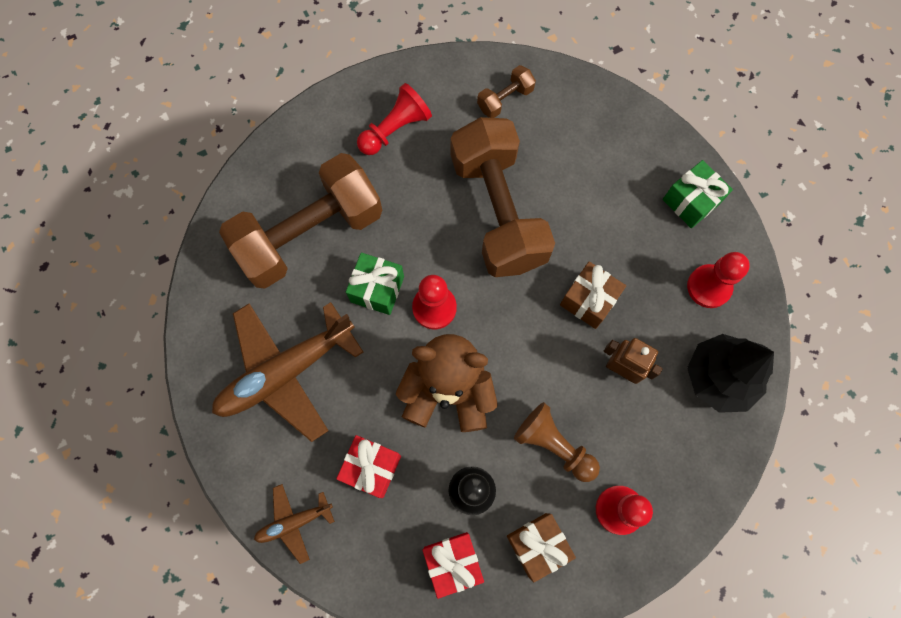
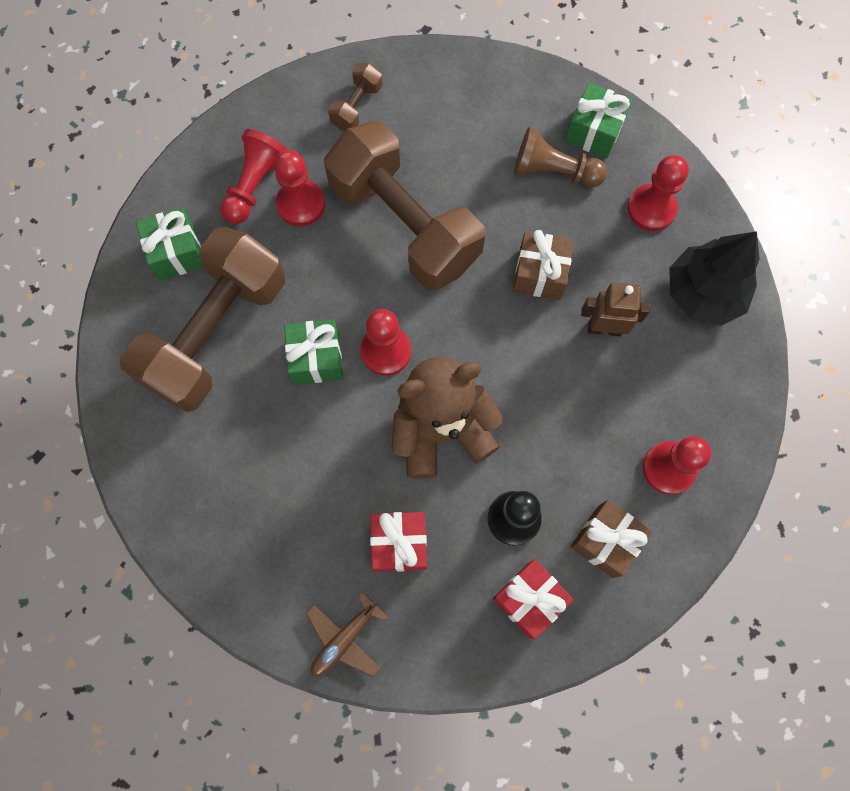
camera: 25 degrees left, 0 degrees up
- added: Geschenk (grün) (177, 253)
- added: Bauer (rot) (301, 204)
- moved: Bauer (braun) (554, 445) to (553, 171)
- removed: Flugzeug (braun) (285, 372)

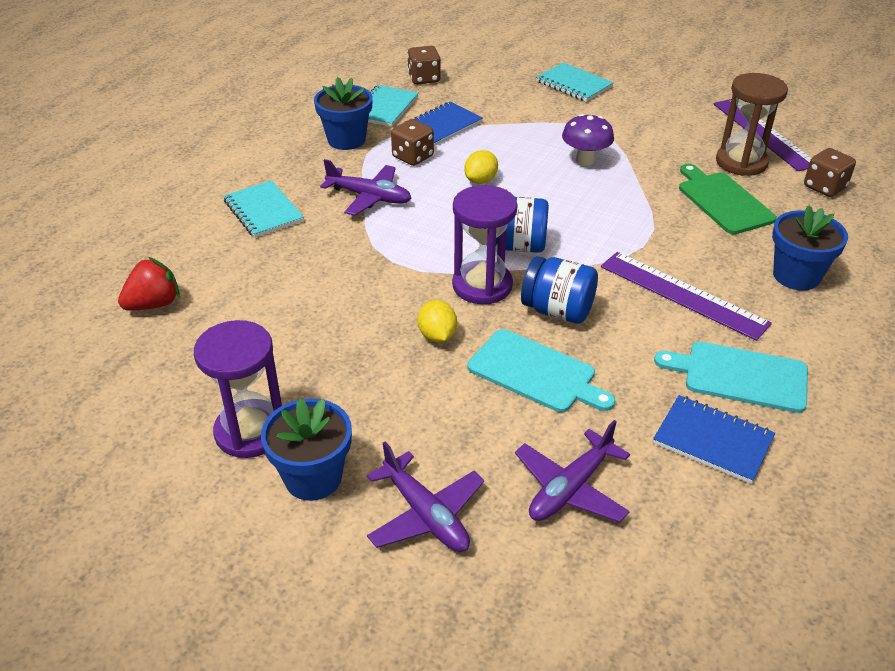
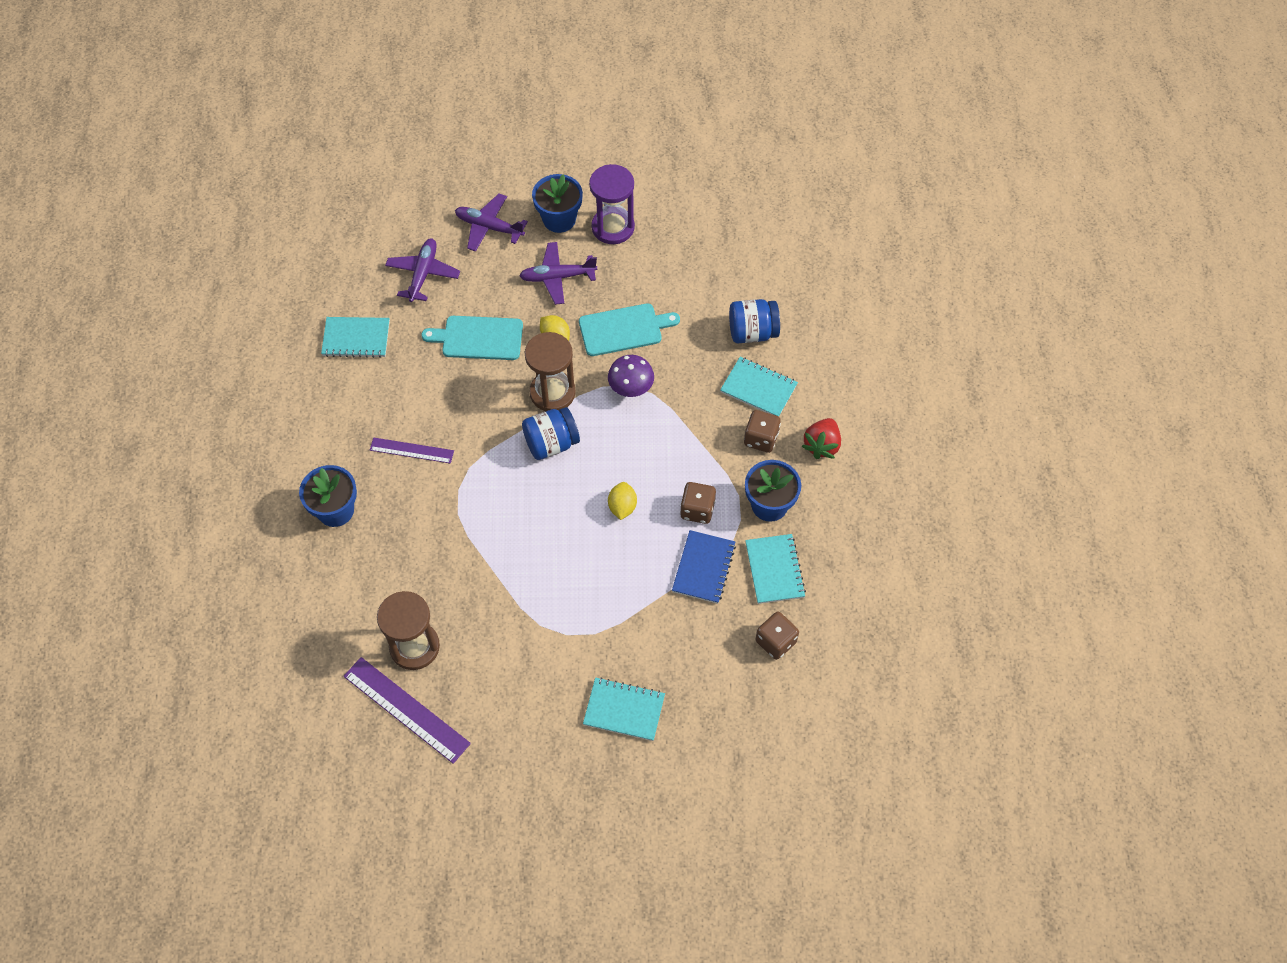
camera: 150 degrees right, 20 degrees up
- recoloured: Notizbuch (blau) (712, 441) to Notizbuch (türkis) (356, 338)
- resized: Lineal (lila) (682, 294) = (412, 450) x0.62
- moved: Flugzeug (lila) (369, 197) to (557, 277)
- recoloured: Sanduhr (lila) (482, 285) to Sanduhr (braun) (552, 393)
- moved: Schneidebrett (türkis) (740, 376) to (624, 329)
- moved: Pilz (lila) (585, 160) to (631, 389)
- moved: Einmachglas (blau) (557, 311) to (752, 332)
- moved: Spielwürfel (braun) (824, 187) to (761, 439)
- moved: Erdbeere (rot) (154, 304) to (821, 445)
- removed: Schneidebrett (grün) (723, 201)

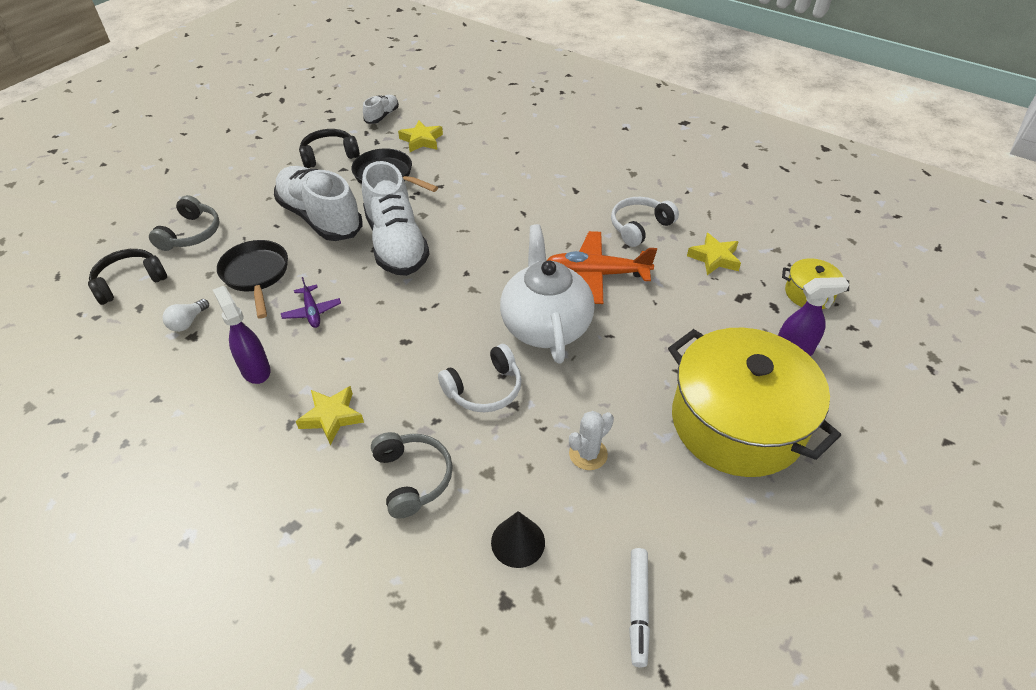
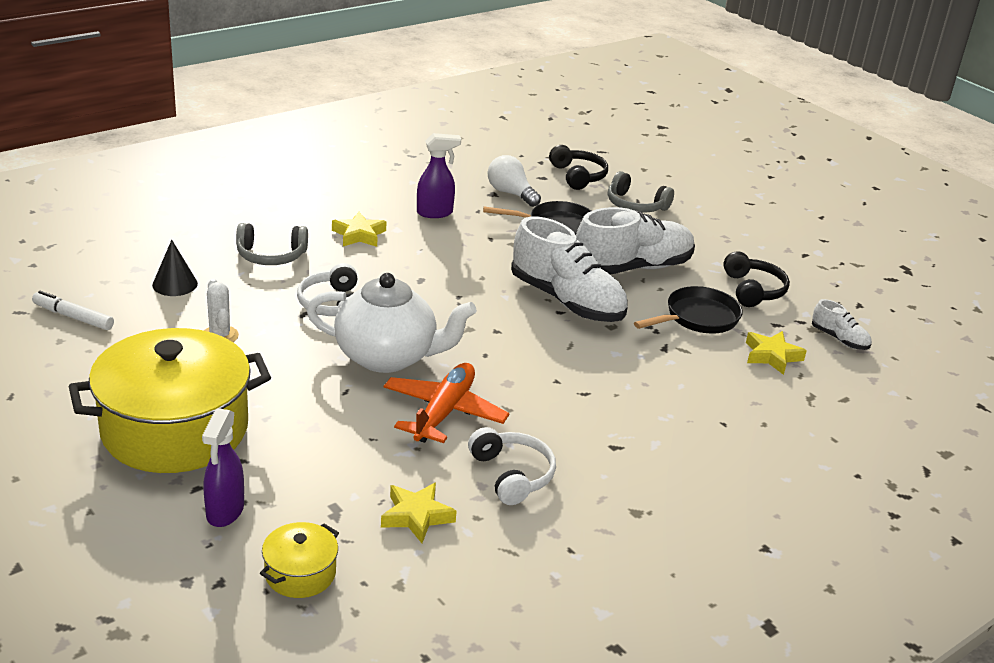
camera: 105 degrees right, 15 degrees down
- resized: Glühbirne (weiß) (188, 322) = (511, 193) x1.54
- turned: Schuh (weiß) (396, 243) = (567, 301) 135 degrees counterclockwise
- removed: Flugzeug (lila) (312, 312)

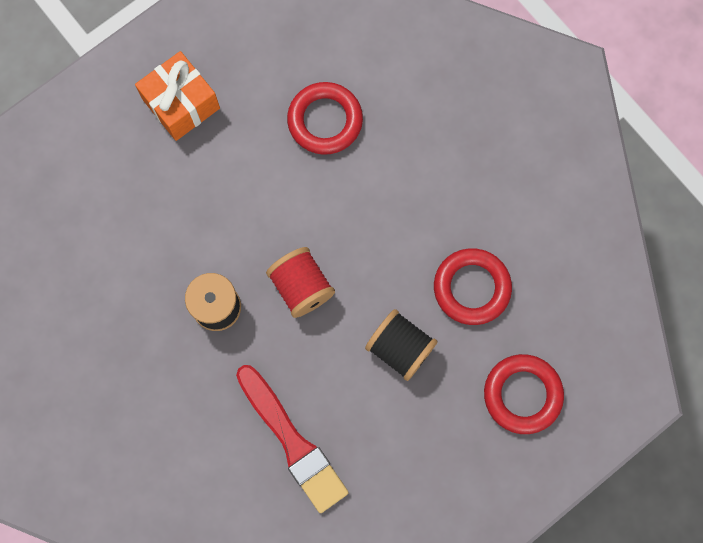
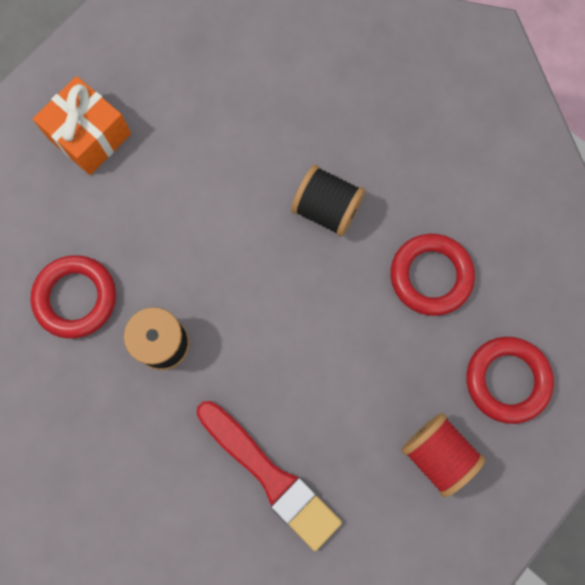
camera: 10 degrees left, 0 degrees up
- moved: Ring (rot) (325, 120) to (76, 298)
- moved: Garnrolle (schwarz) (400, 348) to (326, 209)
- moved: Garnrolle (rot) (301, 287) to (437, 454)

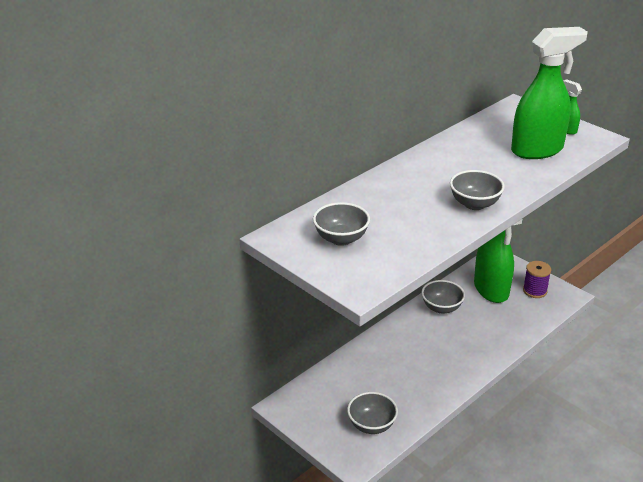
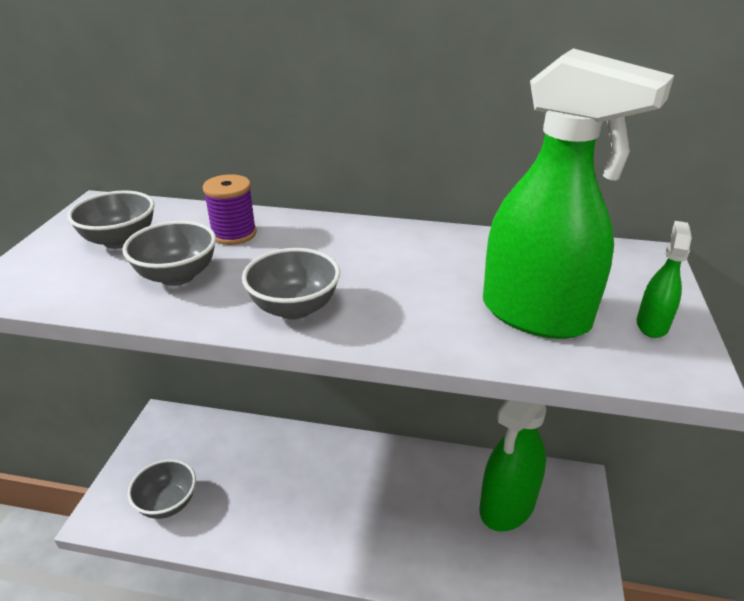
camera: 55 degrees right, 0 degrees up
- moved: Schüssel (grau) (441, 308) to (177, 276)
- moved: Garnrolle (lila) (535, 291) to (234, 234)

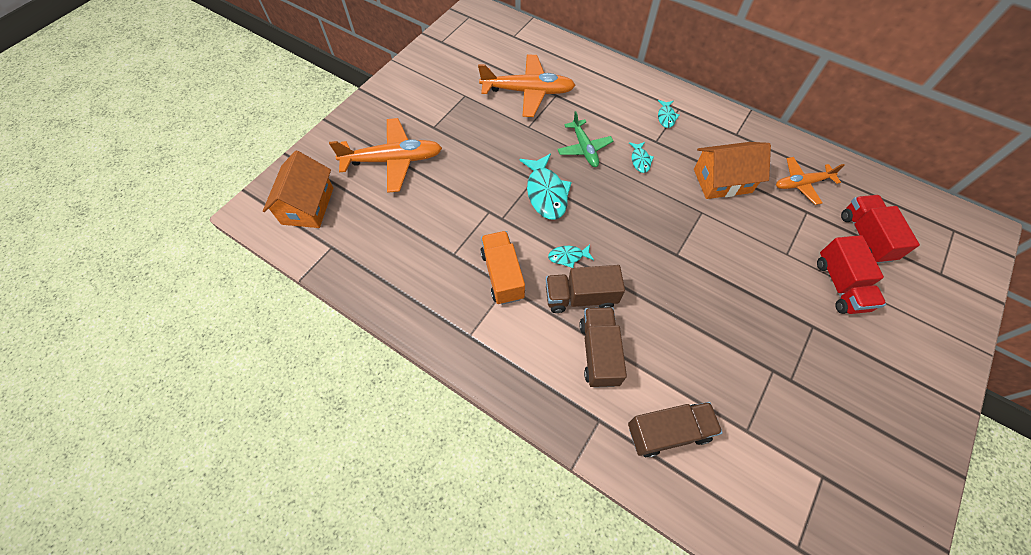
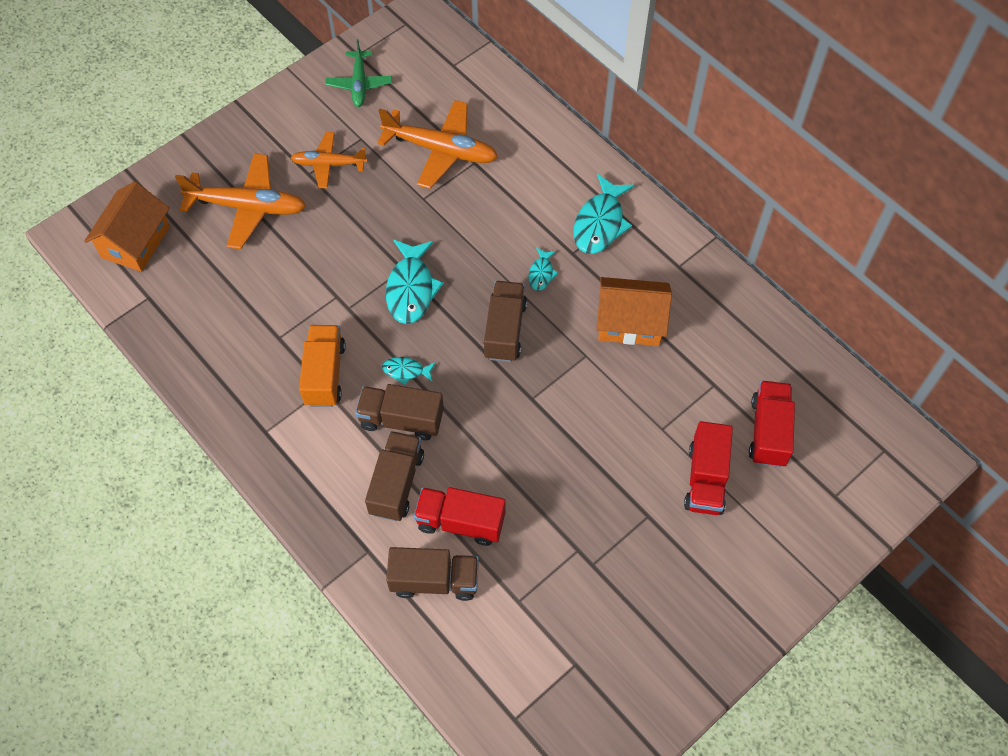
camera: 15 degrees right, 0 degrees up
- moved: Flugzeug (orange) (802, 184) to (329, 164)
- moved: Flugzeug (grün) (584, 148) to (359, 84)
- added: Lastwagen (rot) (460, 522)
- added: Lastwagen (braun) (505, 330)
- resized: Fisch (türkis) (666, 117) = (600, 223) x1.94

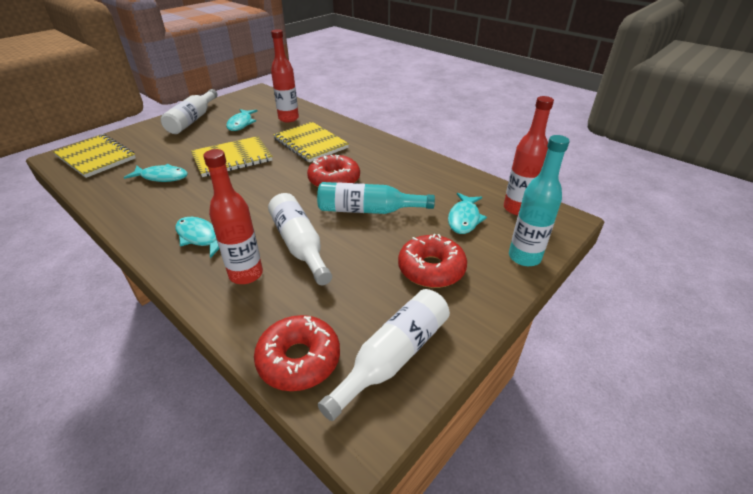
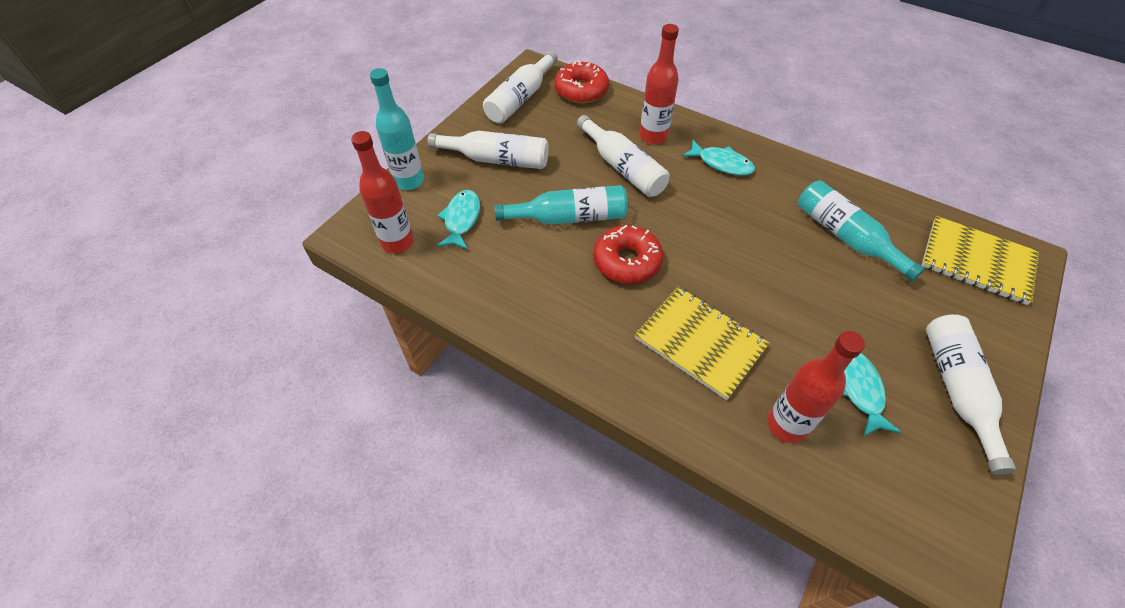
camera: 170 degrees right, 15 degrees up
- replaced: Donut (rot) (431, 269) to Flasche (weiß) (496, 159)
- replaced: Fisch (türkis) (162, 177) to Flasche (türkis) (845, 237)
- removed: Notizbuch (gelb) (232, 158)

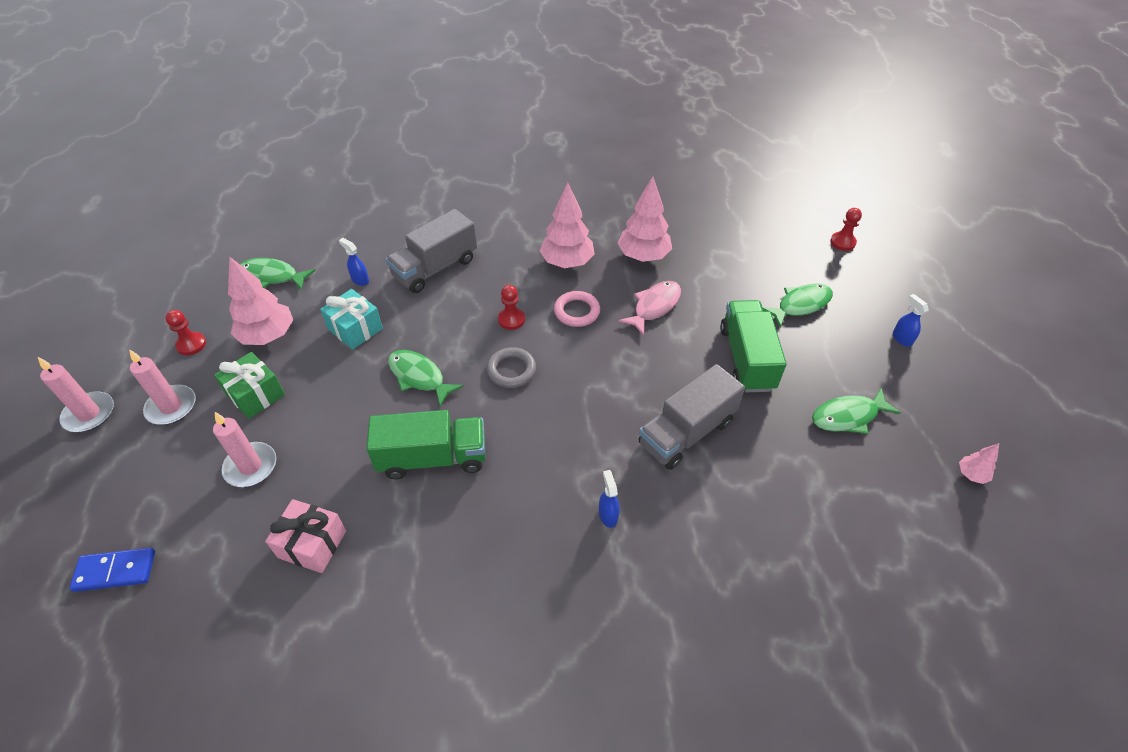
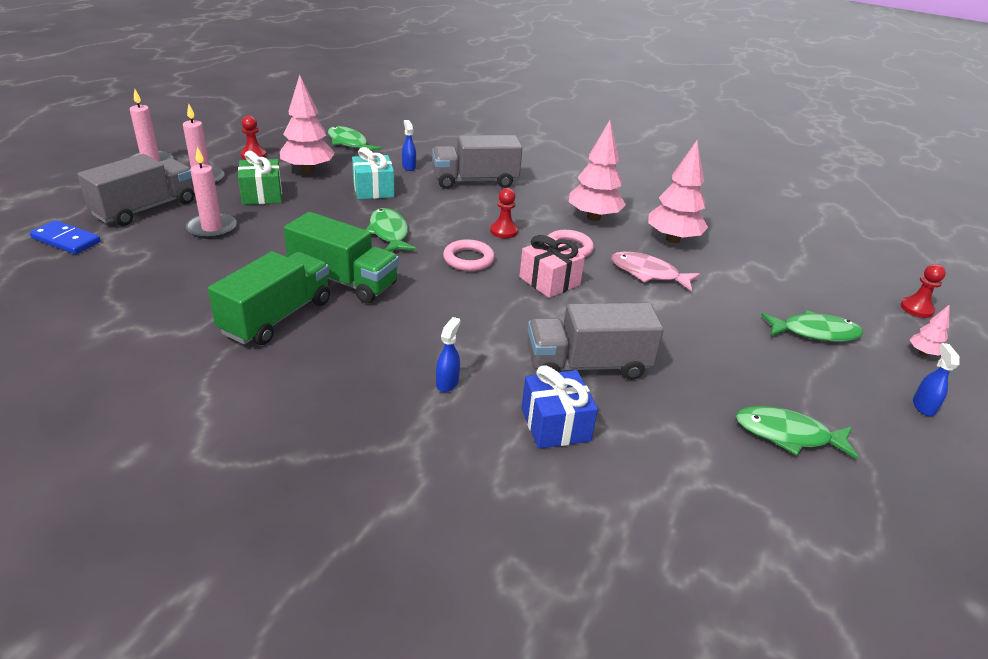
camera: 30 degrees right, 15 degrees down
- added: Lastwagen (grau) (145, 209)
- moved: Lastwagen (grün) (746, 358) to (277, 317)
- recoloured: Ring (grau) (511, 370) to Ring (rosa) (468, 259)
- moved: Geschenk (rosa) (312, 544) to (549, 281)
- added: Geschenk (blau) (555, 424)
- turned: Fisch (rosa) (654, 306) = (648, 273) 135 degrees counterclockwise
- moved: Baum (rosa) (971, 474) to (923, 353)

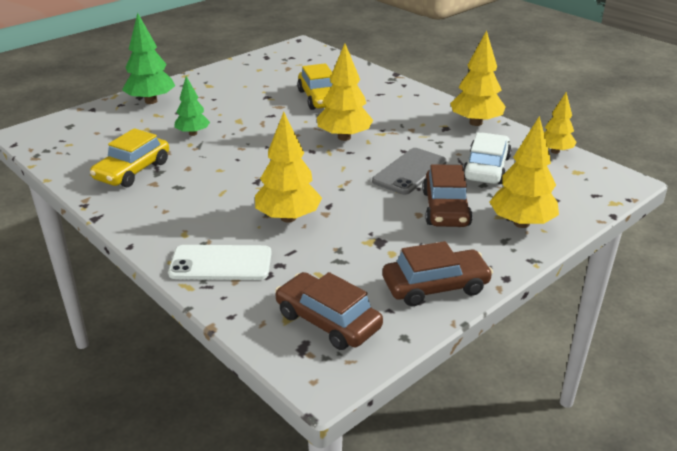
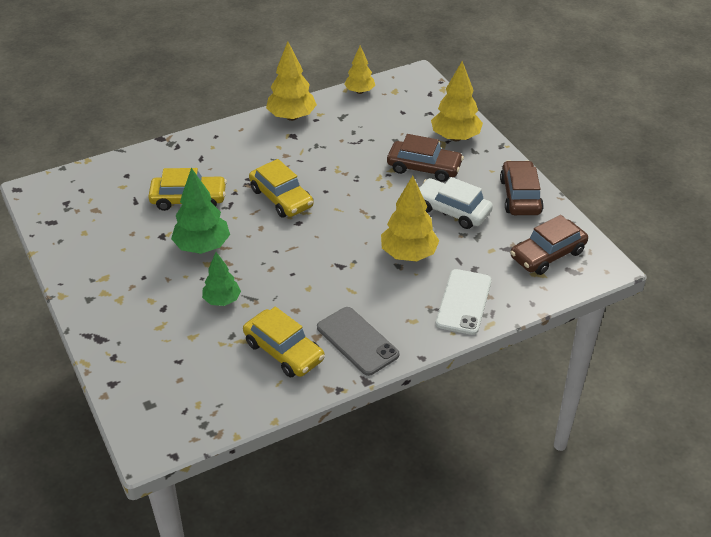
camera: 75 degrees left, 10 degrees up
- moved: Baum (grün) (151, 101) to (202, 247)
- replaced: Baum (gelb) (344, 137) to Auto (gelb) (281, 198)
- moved: Handy (grau) (410, 171) to (357, 341)
- moved: Auto (weiß) (486, 168) to (452, 210)

